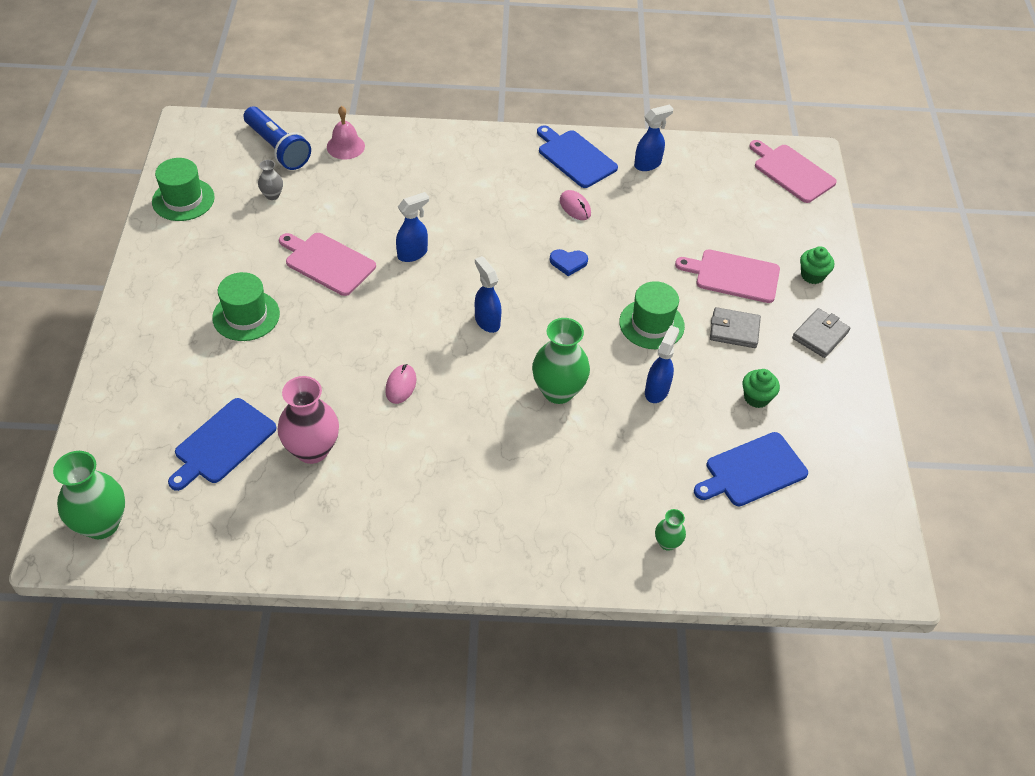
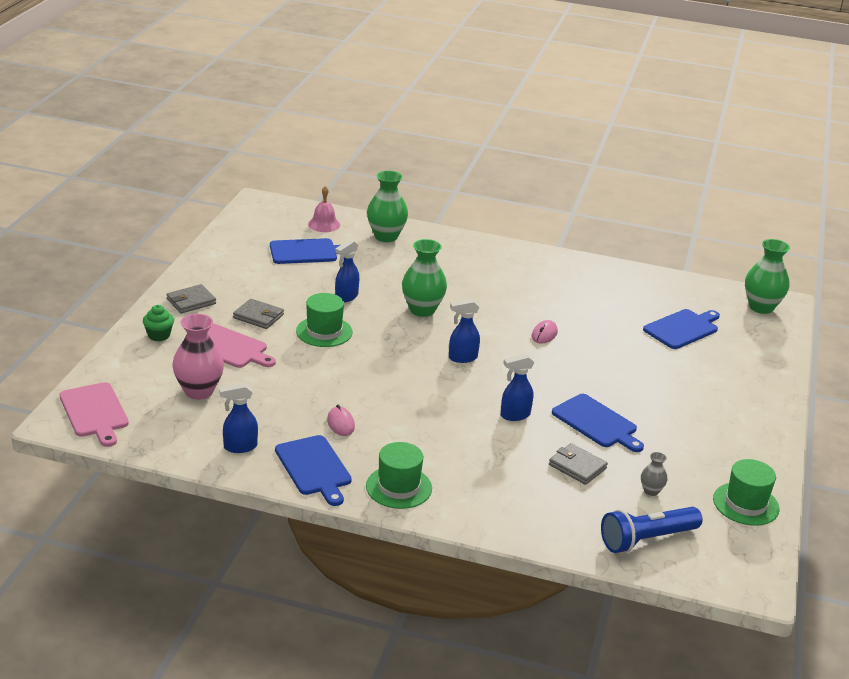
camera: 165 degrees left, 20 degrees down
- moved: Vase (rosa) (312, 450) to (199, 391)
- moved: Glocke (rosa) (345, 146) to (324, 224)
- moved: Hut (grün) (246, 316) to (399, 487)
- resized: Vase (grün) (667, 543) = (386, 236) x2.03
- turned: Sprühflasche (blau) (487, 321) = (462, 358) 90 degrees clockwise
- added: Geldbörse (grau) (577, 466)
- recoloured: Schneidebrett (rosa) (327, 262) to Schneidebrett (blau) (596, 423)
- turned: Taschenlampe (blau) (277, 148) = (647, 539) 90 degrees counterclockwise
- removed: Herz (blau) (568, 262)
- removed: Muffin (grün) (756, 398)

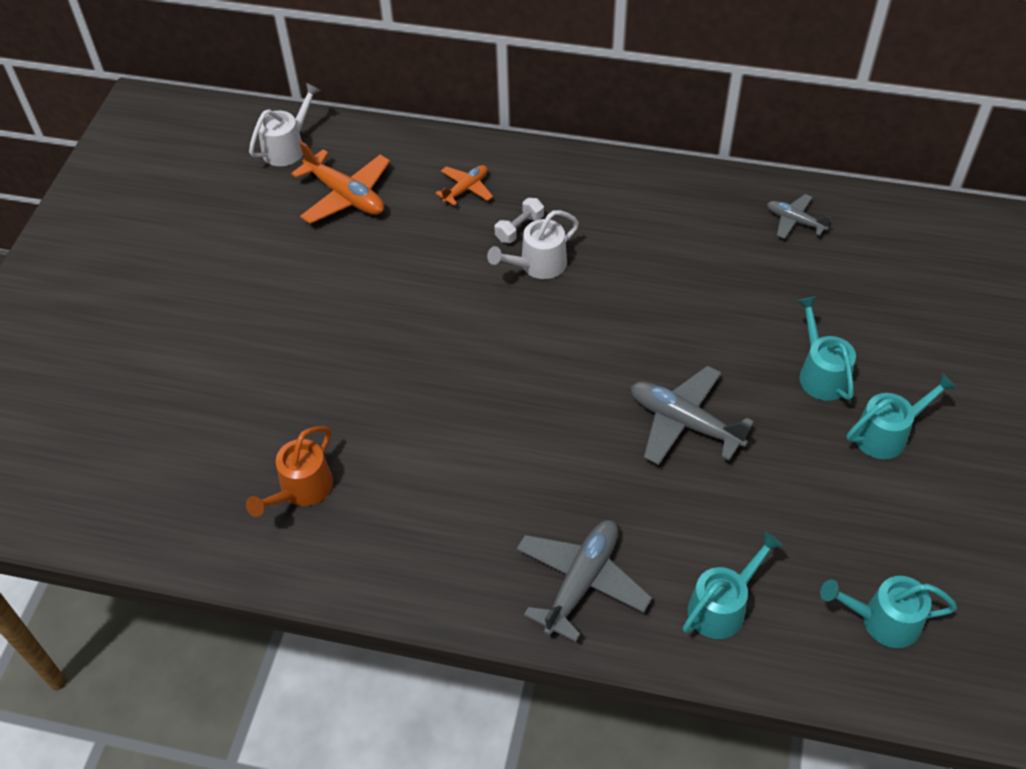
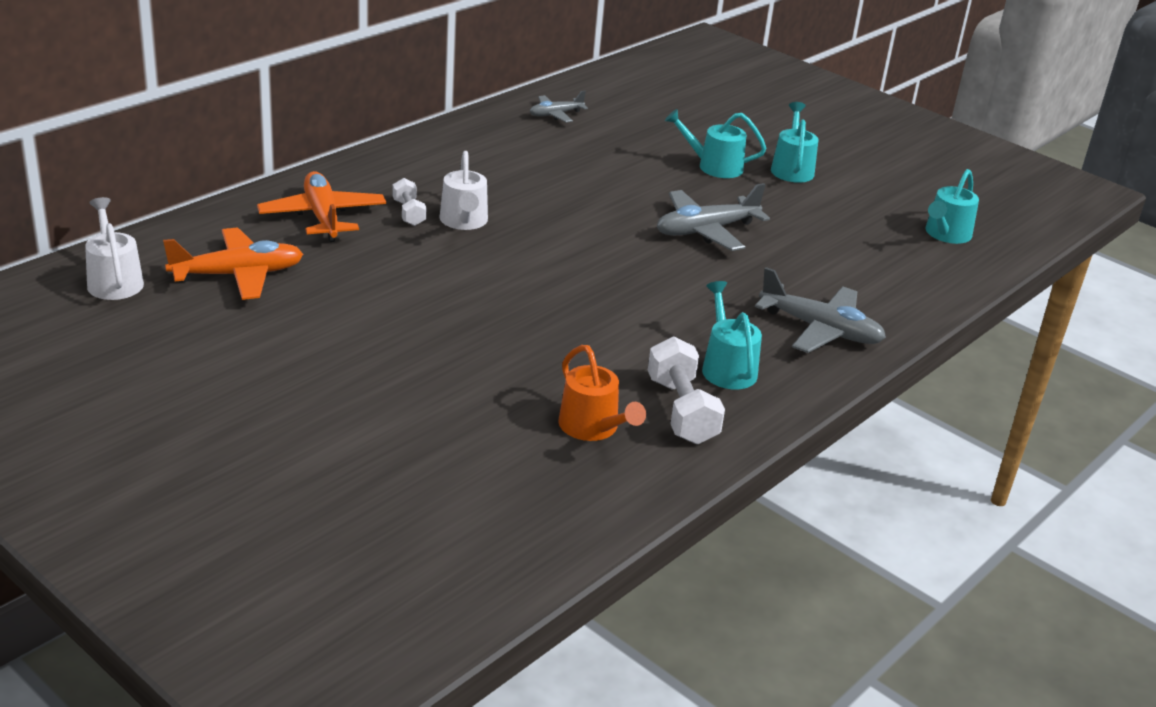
camera: 65 degrees left, 20 degrees down
- resized: Flugzeug (orange) (466, 189) = (322, 217) x1.74
- added: Hantel (weiß) (681, 411)
- moved: Gießkanne (türkis) (722, 606) to (726, 367)
- turned: Flugzeug (grau) (581, 582) = (820, 329) 150 degrees clockwise

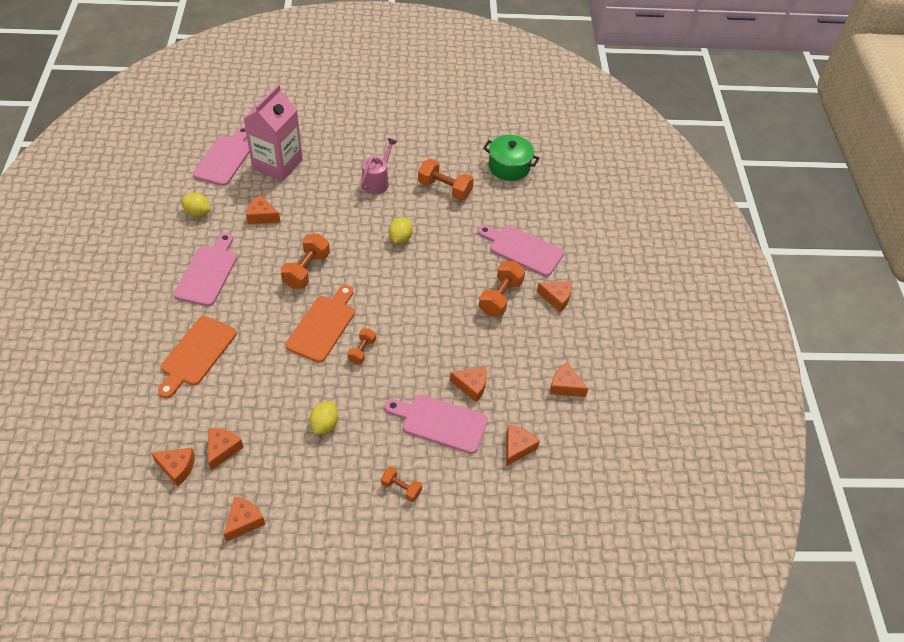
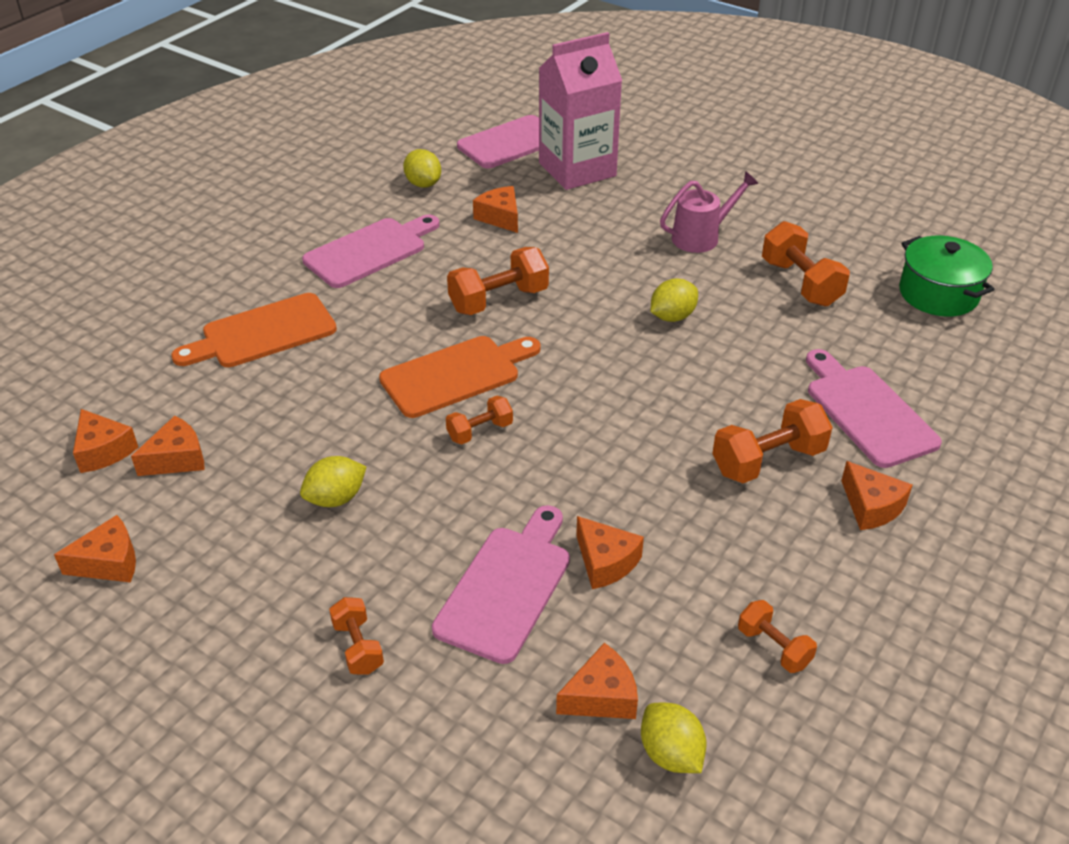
camera: 40 degrees right, 10 degrees down
- turned: Schneidebrett (rosa) (440, 422) = (507, 587) 60 degrees clockwise
- added: Zitrone (gelb) (671, 754)
- replaced: Käse (orange) (565, 386) to Hantel (orange) (774, 647)

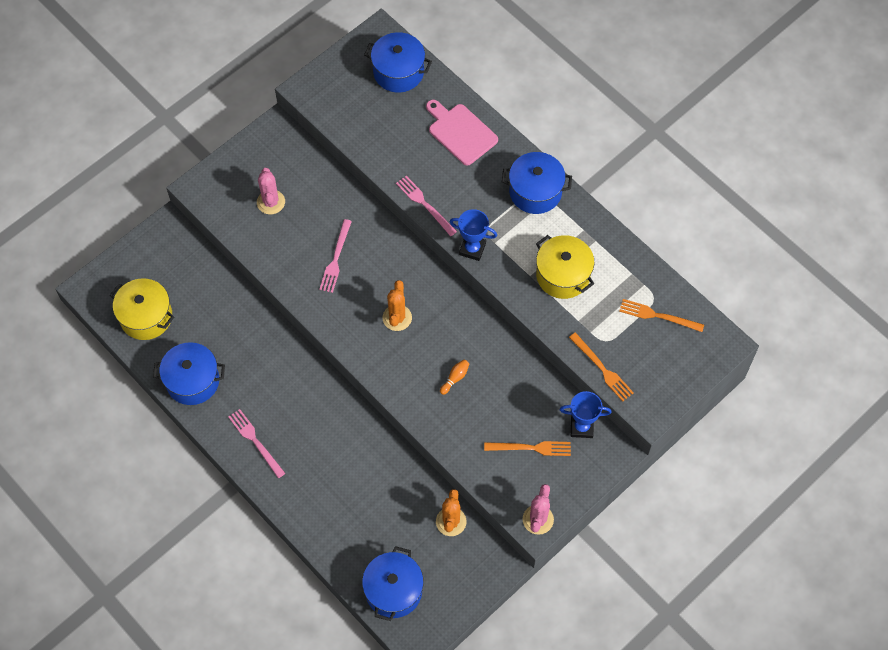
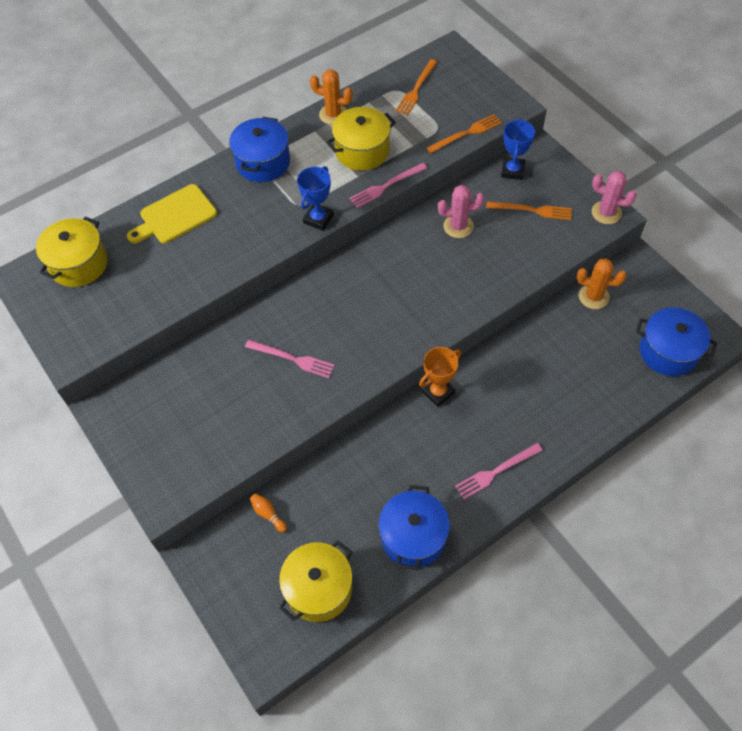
camera: 80 degrees left, 5 degrees down
- recoloured: Kochtopf (blau) (398, 72) to Kochtopf (gelb) (79, 264)
- recoloured: Schneidebrett (rosa) (460, 132) to Schneidebrett (gelb) (175, 216)
- moved: Bowlingkegel (orange) (455, 378) to (268, 514)
- moved: Kaktus (orange) (397, 318) to (333, 114)
- moved: Gabel (rosa) (424, 204) to (386, 186)
- added: Pokal (orange) (438, 392)
- moved: Kaktus (rosa) (271, 202) to (458, 226)
- turned: Gabel (orange) (531, 448) = (532, 210) 90 degrees clockwise

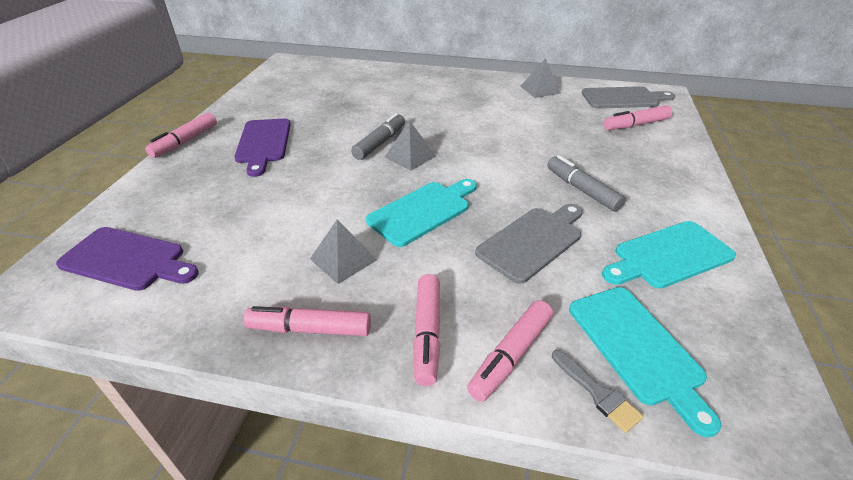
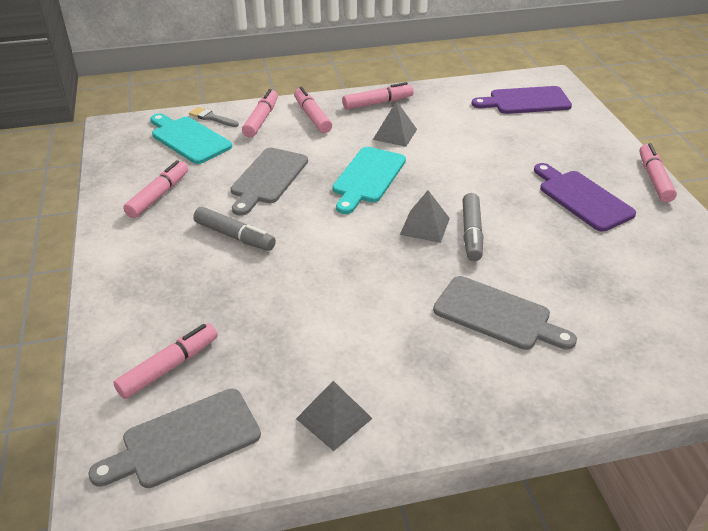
camera: 155 degrees right, 0 degrees up
- replaced: Schneidebrett (türkis) (669, 256) to Filzstift (rosa) (158, 195)
- added: Schneidebrett (grau) (497, 315)

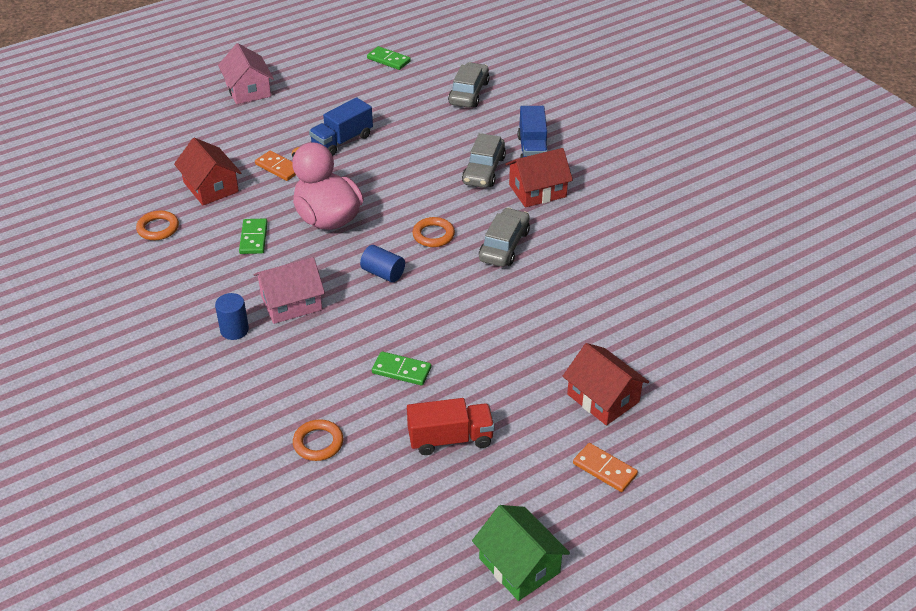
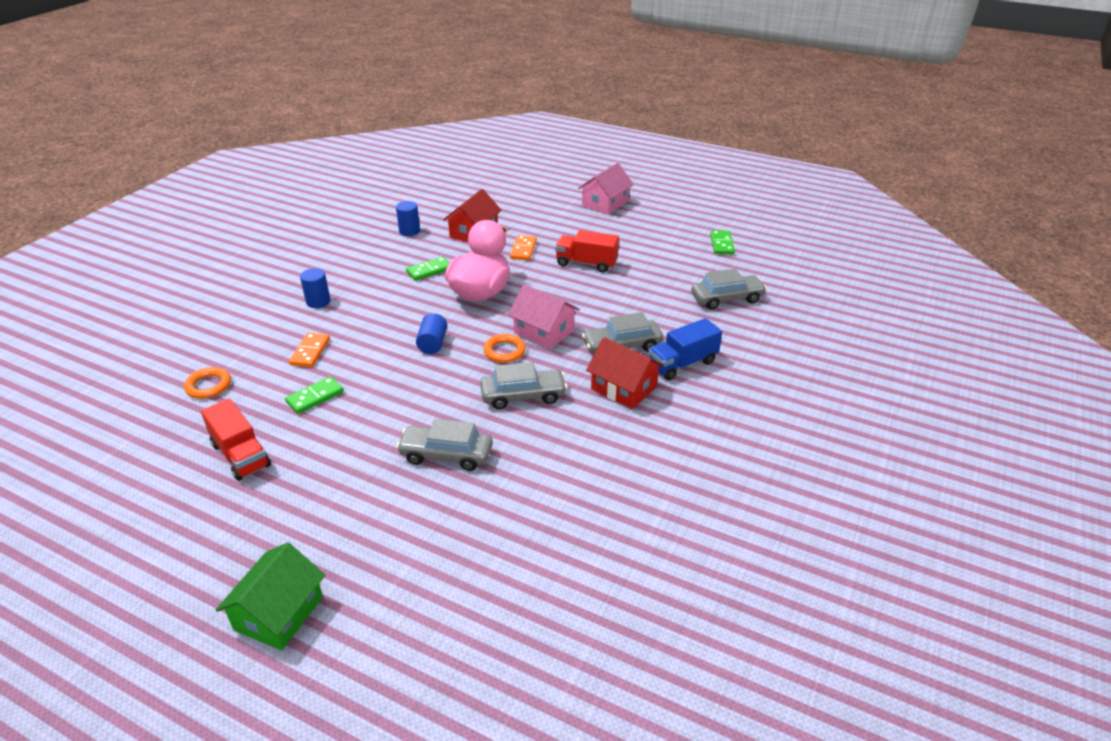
camera: 60 degrees right, 5 degrees down
- moved: Haus (grün) (519, 565) to (279, 613)
- turned: Dominostein (grün) (401, 370) = (315, 397) 60 degrees clockwise
- moved: Dominostein (orange) (604, 469) to (310, 352)
- replaced: Ring (orange) (158, 228) to Vollzylinder (blau) (409, 231)
- added: Auto (grau) (446, 455)
- moved: Haus (rosa) (291, 303) to (544, 331)
- recoloured: Lastwagen (blau) (342, 141) to Lastwagen (rot) (586, 263)
- removed: Haus (rot) (603, 398)

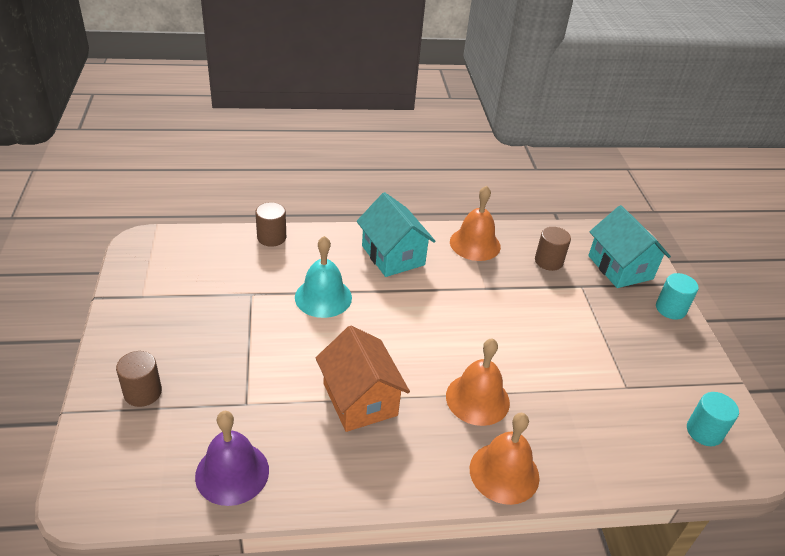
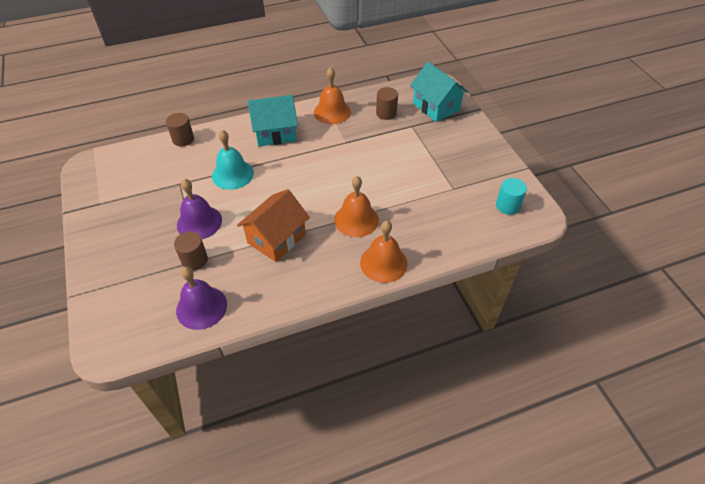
camera: 10 degrees left, 10 degrees up
- moved: Vollzylinder (braun) (143, 392) to (194, 260)
- added: Glocke (lila) (199, 222)
- turned: Haus (orange) (360, 399) = (276, 238) 75 degrees clockwise
- turned: Haus (türkis) (393, 255) = (275, 133) 60 degrees counterclockwise
- removed: Vollzylinder (türkis) (670, 309)

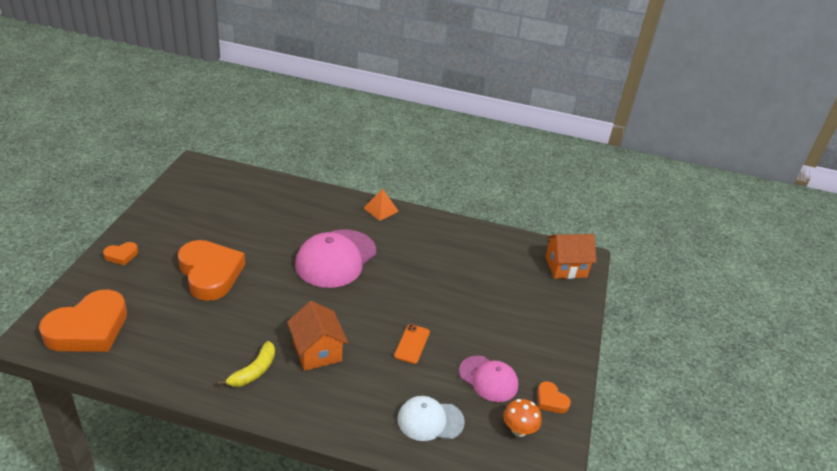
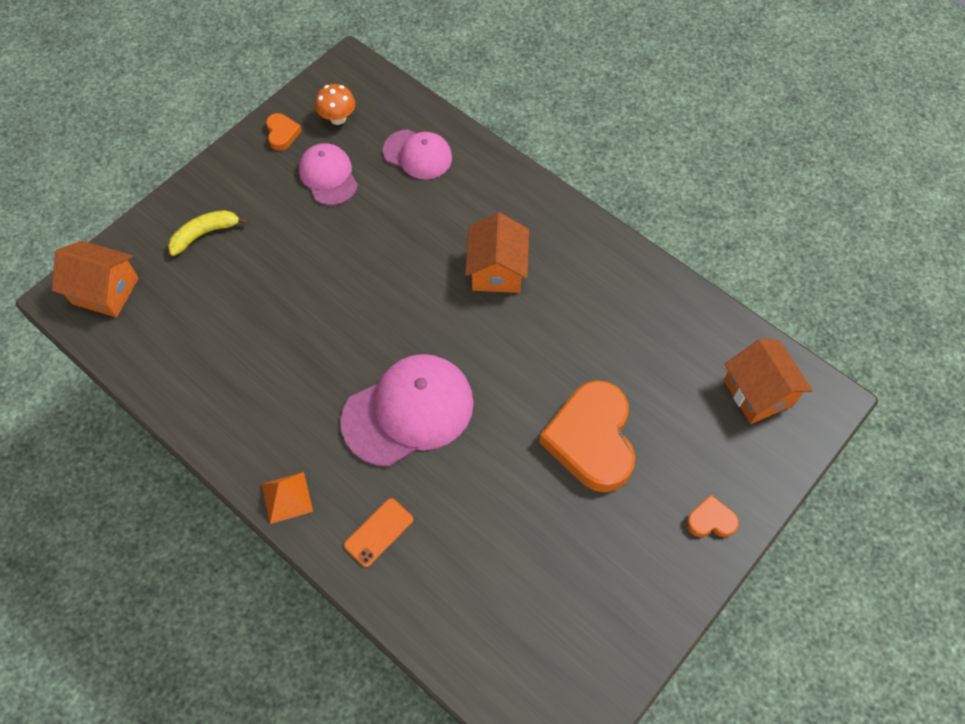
camera: 150 degrees left, 25 degrees up
- moved: Banane (gelb) (254, 371) to (205, 234)
- moved: Handy (orange) (412, 344) to (378, 532)
- recoloured: Kappe (weiß) (430, 420) to Kappe (rosa) (418, 154)
- replaced: Herz (orange) (88, 328) to Haus (orange) (758, 392)

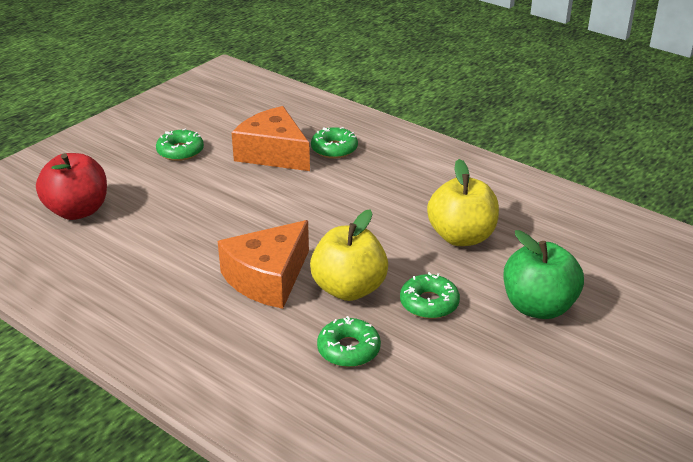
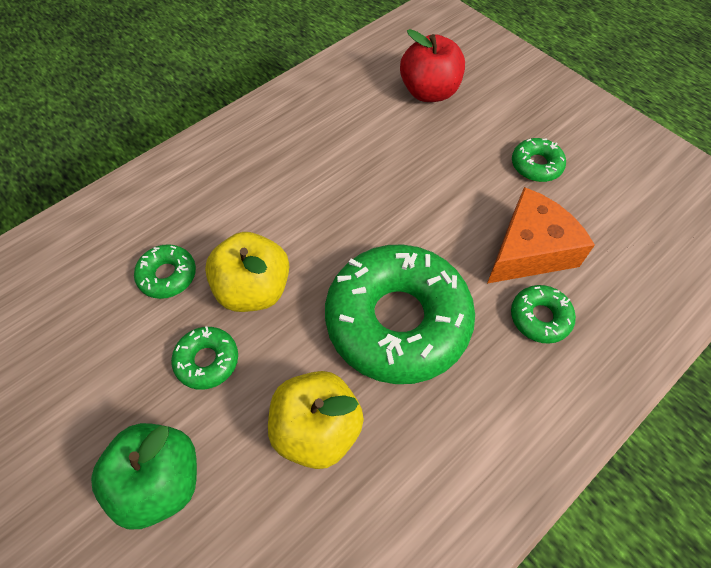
camera: 100 degrees right, 25 degrees up
- added: Donut (grün) (397, 321)
- removed: Käse (orange) (268, 278)

